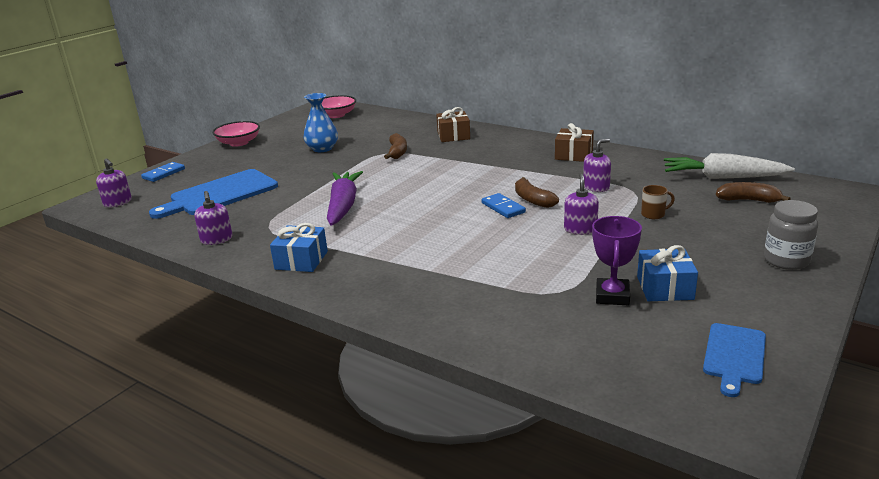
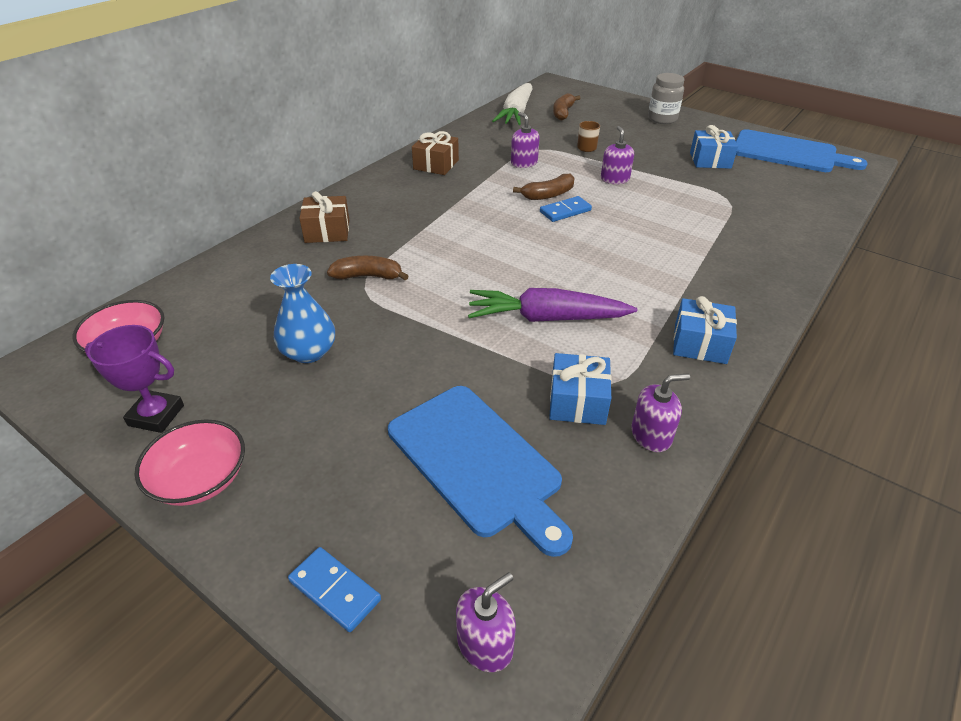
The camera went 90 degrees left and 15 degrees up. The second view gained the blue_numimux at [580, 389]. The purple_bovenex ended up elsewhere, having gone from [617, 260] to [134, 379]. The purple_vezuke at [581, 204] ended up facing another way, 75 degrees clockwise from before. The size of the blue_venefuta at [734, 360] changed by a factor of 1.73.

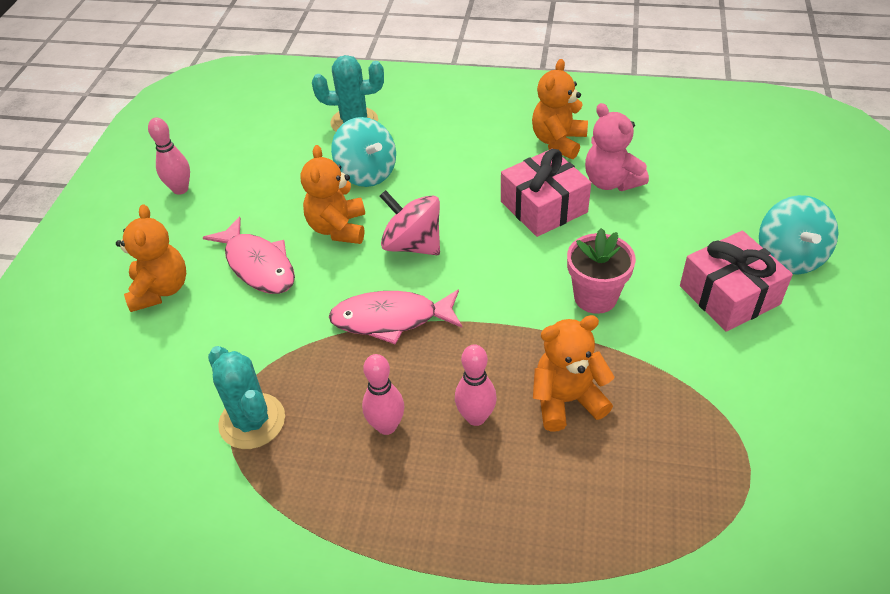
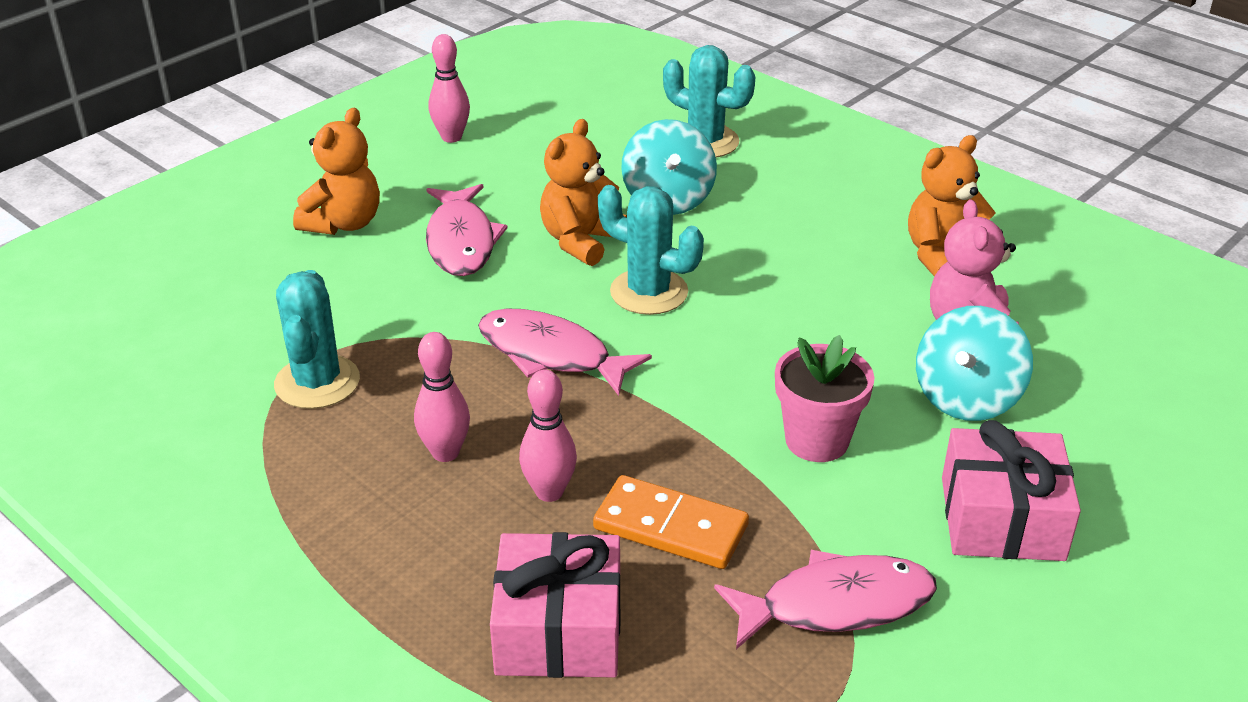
The camera went 30 degrees right and 10 degrees down. The second view gained the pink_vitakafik at [825, 599]. The pink_numimux ended up elsewhere, having gone from [546, 193] to [555, 605]. The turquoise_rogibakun ended up elsewhere, having gone from [798, 235] to [974, 363]. Where the pink_rogibakun stood at [410, 222], the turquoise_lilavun came to stand at [651, 250]. Where the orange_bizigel stood at [573, 373], the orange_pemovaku came to stand at [671, 522].

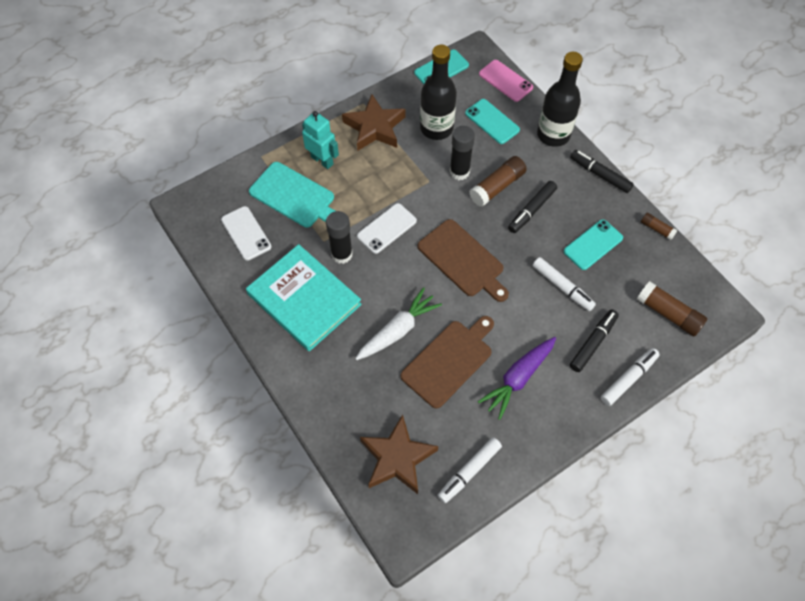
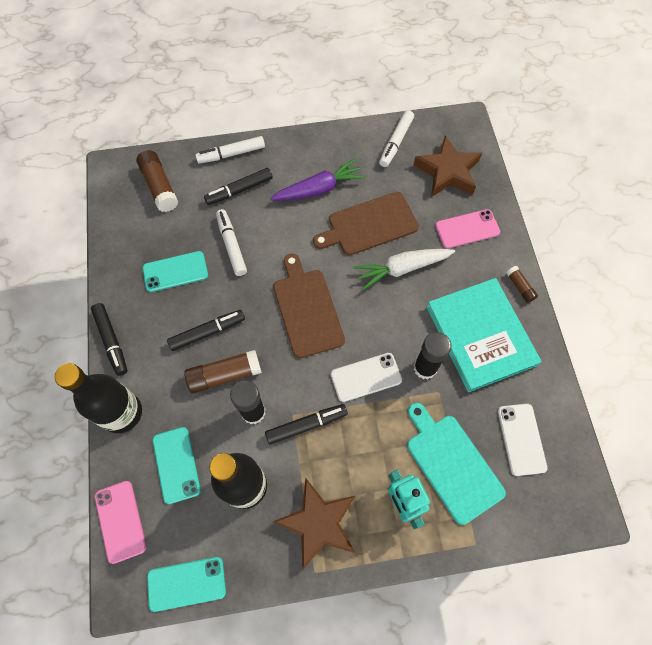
The camera went 155 degrees left and 5 degrees up. The second view gained the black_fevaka at [306, 424]. The second view gained the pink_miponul at [467, 229]. The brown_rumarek ended up elsewhere, having gone from [659, 226] to [522, 284]. The white_fevaka at [469, 470] ended up facing another way, 135 degrees clockwise from before.

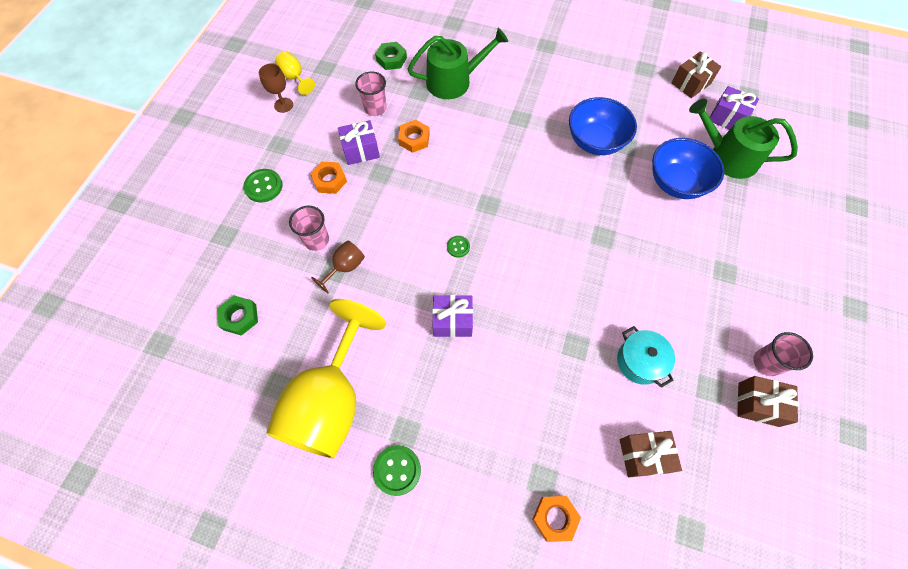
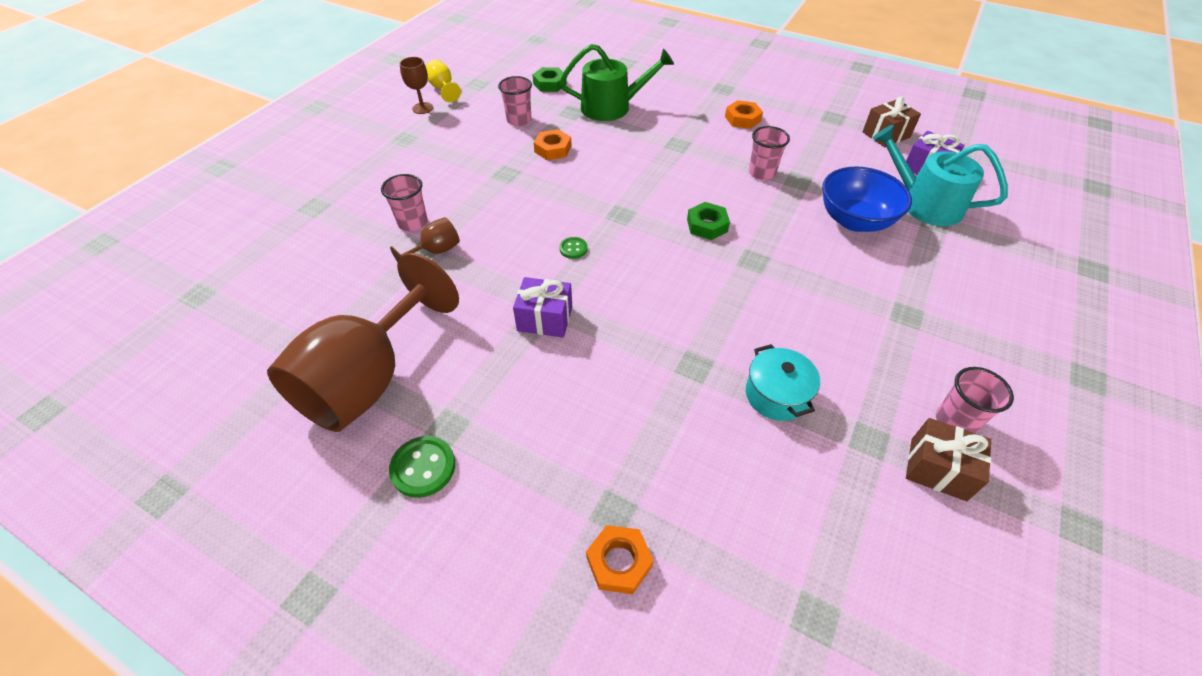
The camera went 10 degrees right and 15 degrees down. The second view lost the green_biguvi at [263, 185]. The second view lost the purple_numimux at [359, 142]. The second view lost the brown_numimux at [651, 454]. The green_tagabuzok ended up elsewhere, having gone from [237, 316] to [708, 221]. The orange_tagabuzok ended up elsewhere, having gone from [328, 178] to [744, 114]. Where the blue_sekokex stood at [603, 126], the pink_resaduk came to stand at [769, 153]. What was the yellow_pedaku at [326, 379] turned into the brown_pedaku at [363, 342]. What was the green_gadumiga at [743, 139] turned into the turquoise_gadumiga at [940, 175].

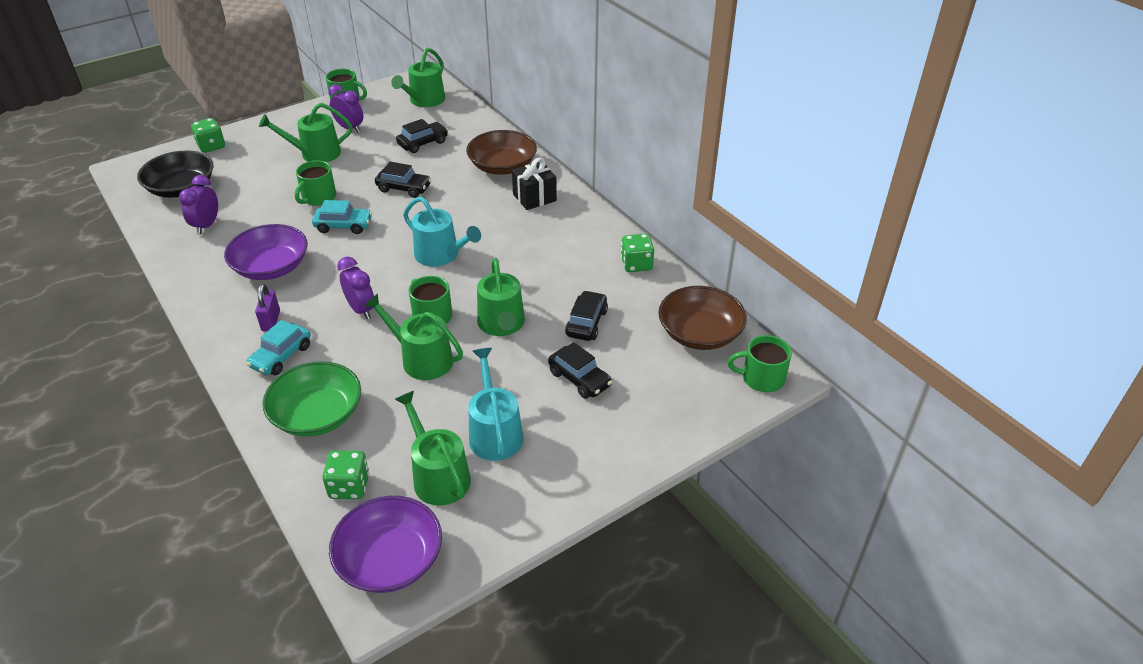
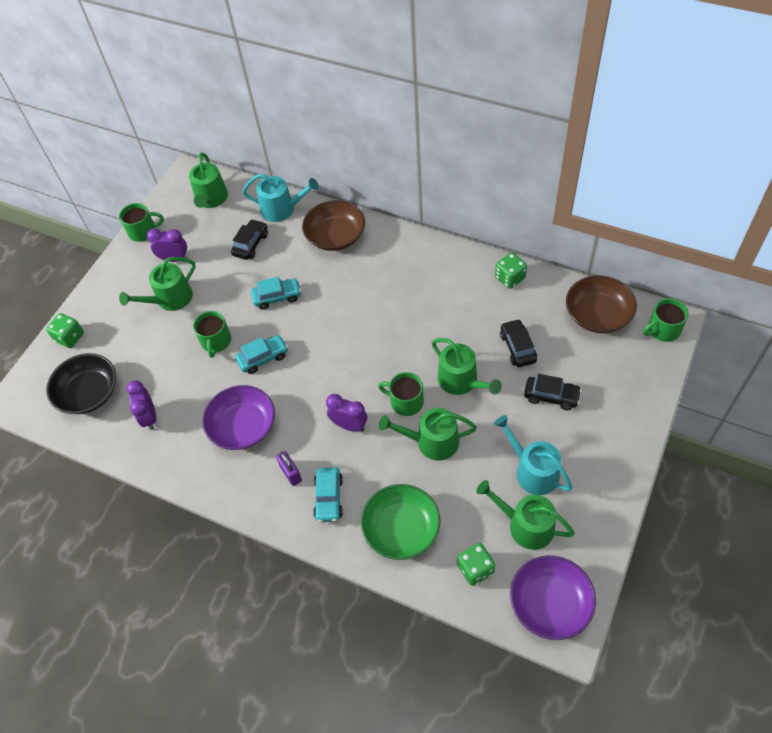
The camera went 25 degrees left and 15 degrees up. The second view lost the black_numimux at [534, 184]. The turquoise_gadumiga ended up elsewhere, having gone from [442, 232] to [280, 198]. What was the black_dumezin at [403, 180] turned into the turquoise_dumezin at [276, 293].

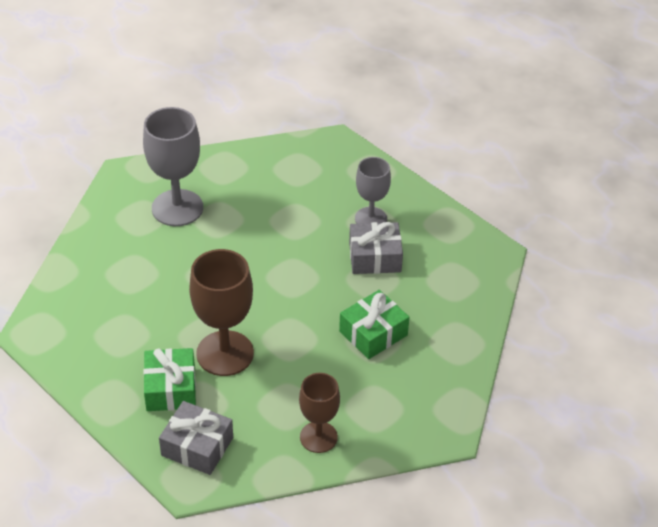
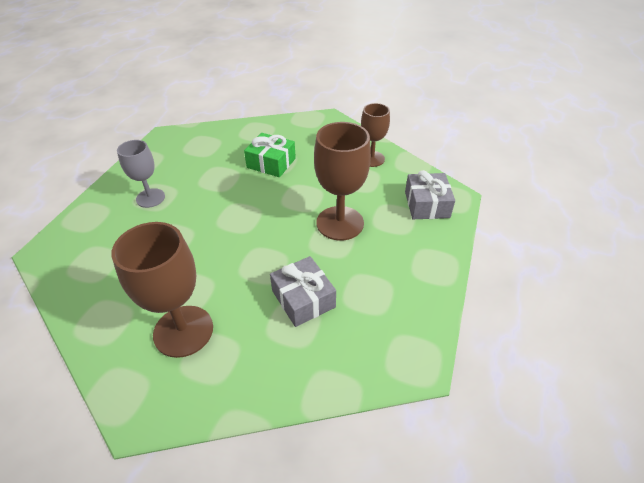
The camera went 115 degrees left and 0 degrees up. The second view lost the green_numimux at [169, 379]. The grey_numimux ended up elsewhere, having gone from [376, 248] to [303, 291]. What was the grey_pedaku at [173, 166] turned into the brown_pedaku at [162, 290].

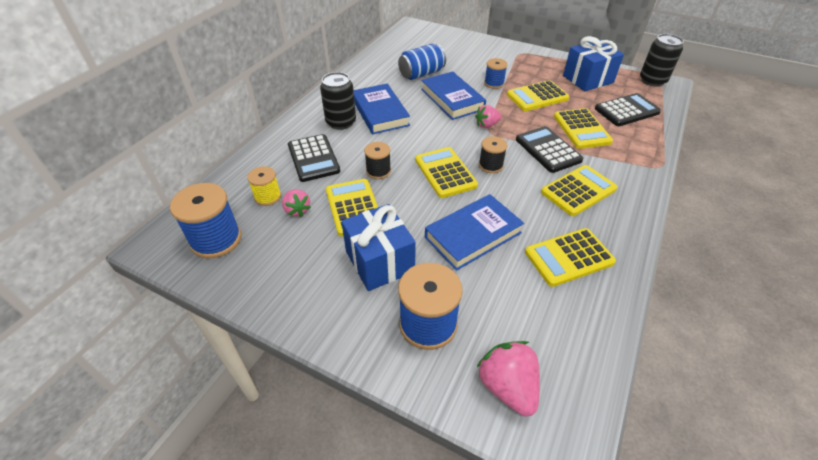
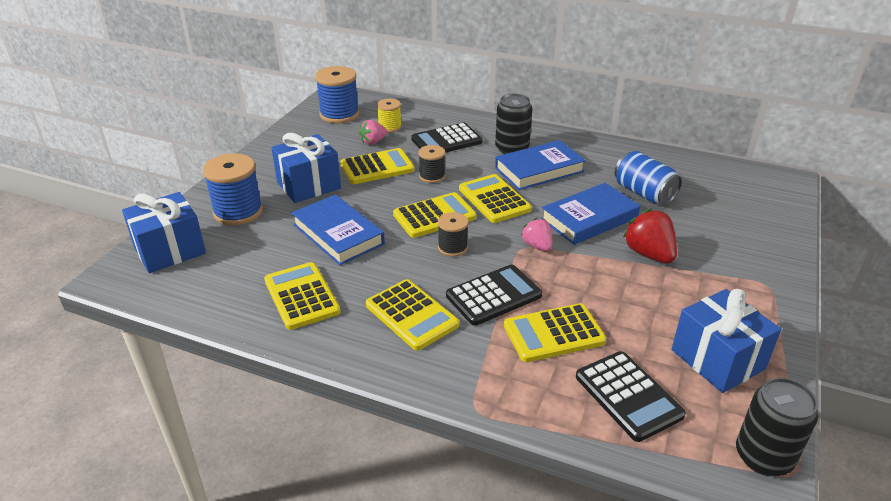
The camera went 85 degrees right and 10 degrees down. The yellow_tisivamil ended up elsewhere, having gone from [538, 95] to [495, 198]. Where the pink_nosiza stood at [508, 378], the blue_numimux came to stand at [164, 232]. Where the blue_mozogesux stood at [496, 73], the red_nosiza came to stand at [650, 236].

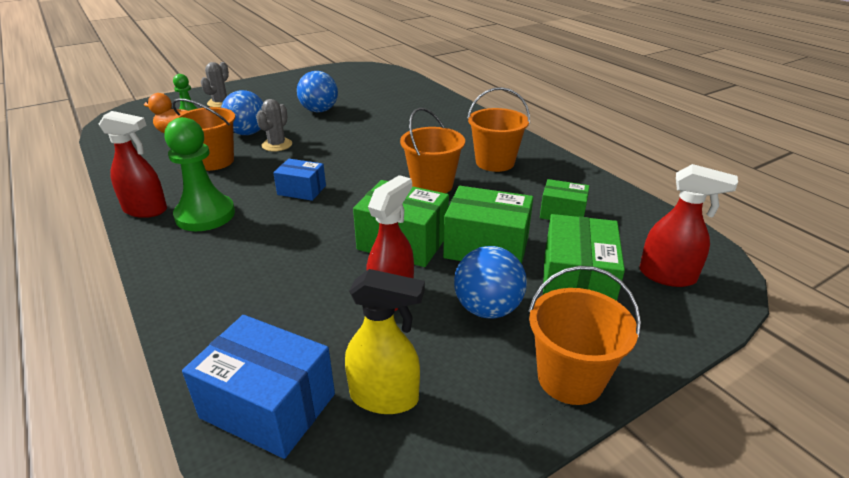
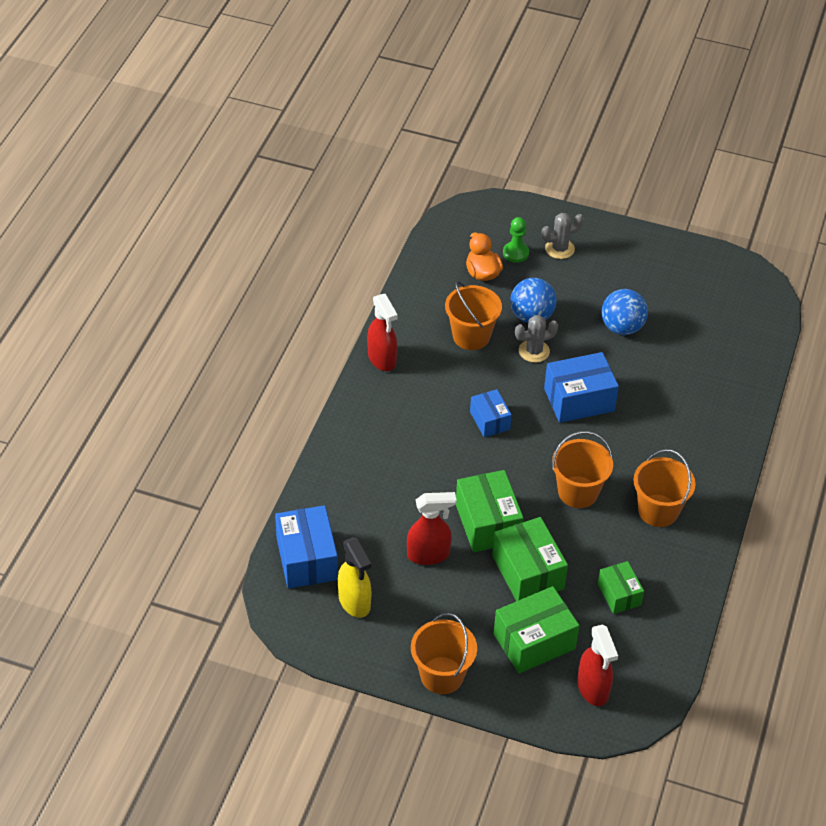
The camera went 50 degrees right and 15 degrees up. The second view lost the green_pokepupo at [200, 174]. The second view lost the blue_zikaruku at [490, 282]. The second view gained the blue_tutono at [581, 387].

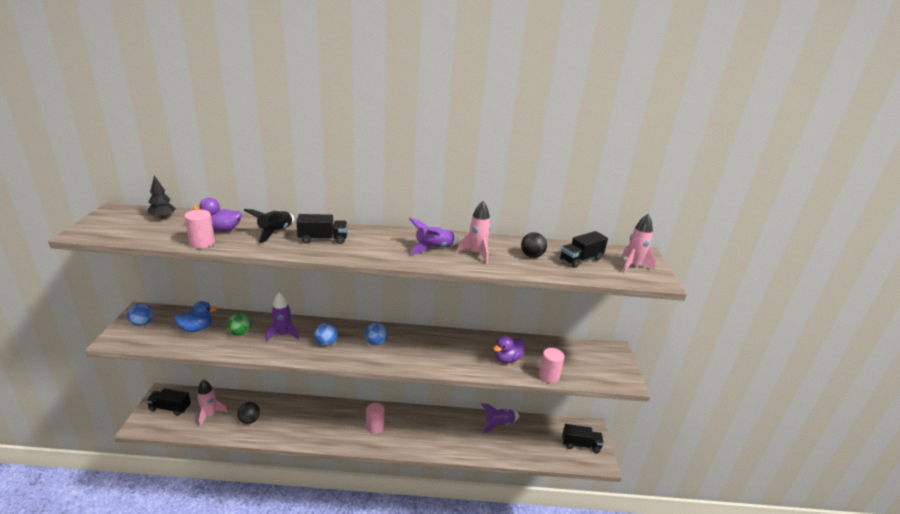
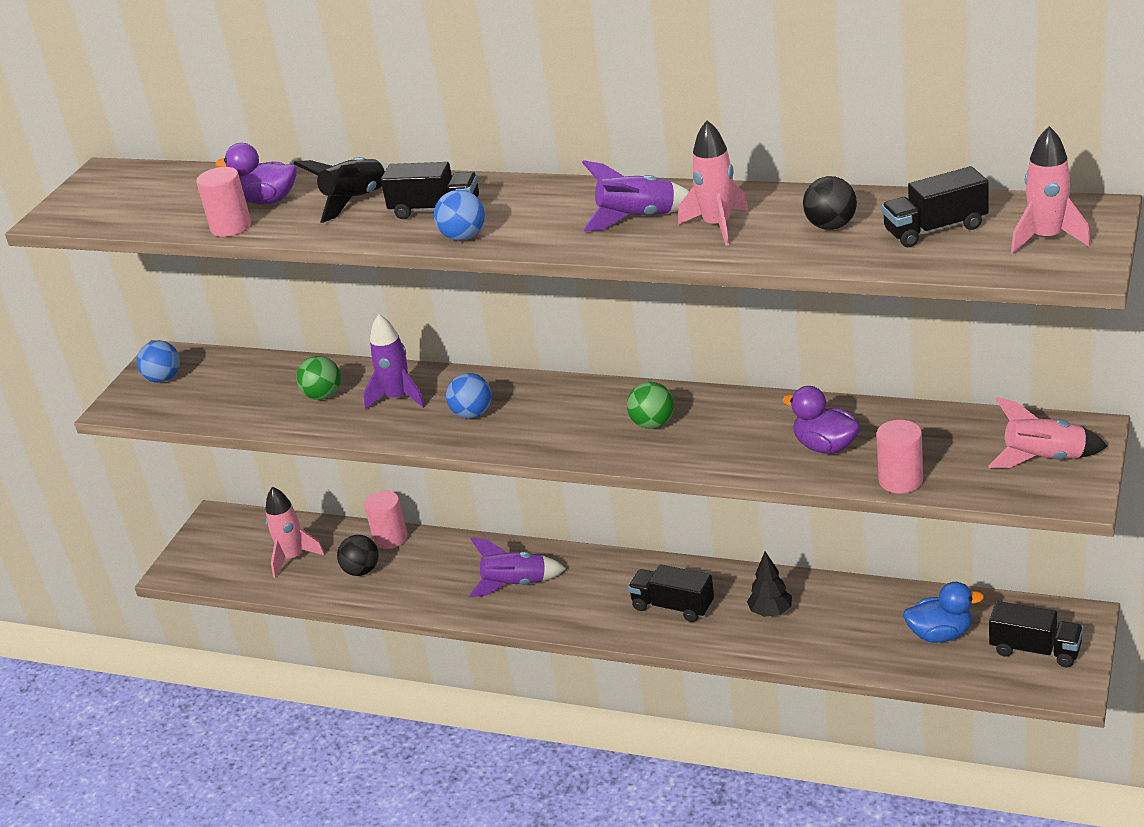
The camera went 25 degrees right and 5 degrees up. The second view gained the green_zikaruku at [650, 405]. The second view gained the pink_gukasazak at [1048, 432]. The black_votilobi ended up elsewhere, having gone from [168, 402] to [671, 593]. The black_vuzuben ended up elsewhere, having gone from [162, 197] to [769, 584]. The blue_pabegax ended up elsewhere, having gone from [195, 316] to [943, 612]. The blue_zikaruku ended up elsewhere, having gone from [376, 333] to [459, 215]. The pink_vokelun ended up elsewhere, having gone from [375, 418] to [386, 520]. The purple_gukasazak ended up elsewhere, having gone from [500, 418] to [517, 567]. The purple_pabegax at [509, 349] ended up facing another way, 60 degrees clockwise from before.

